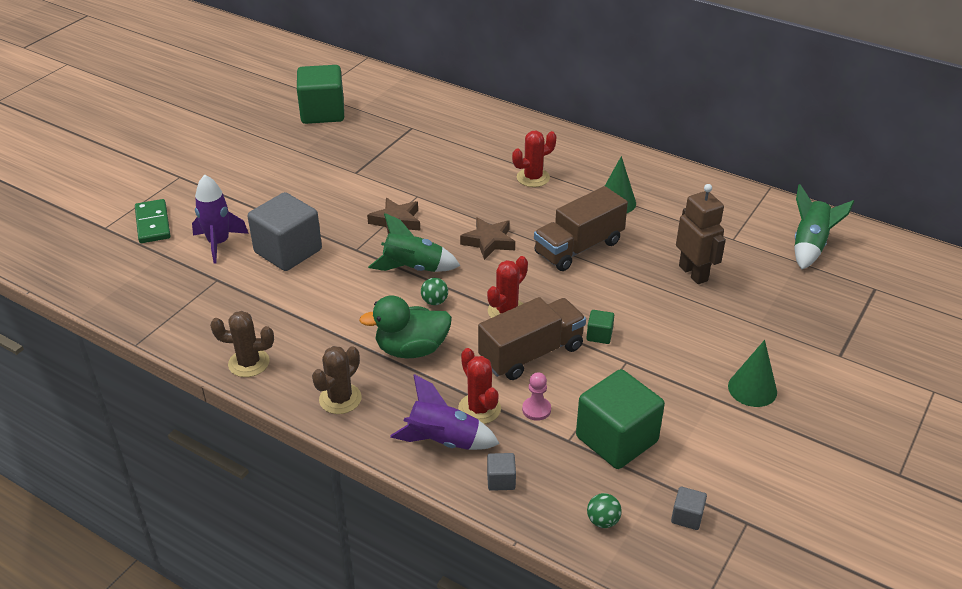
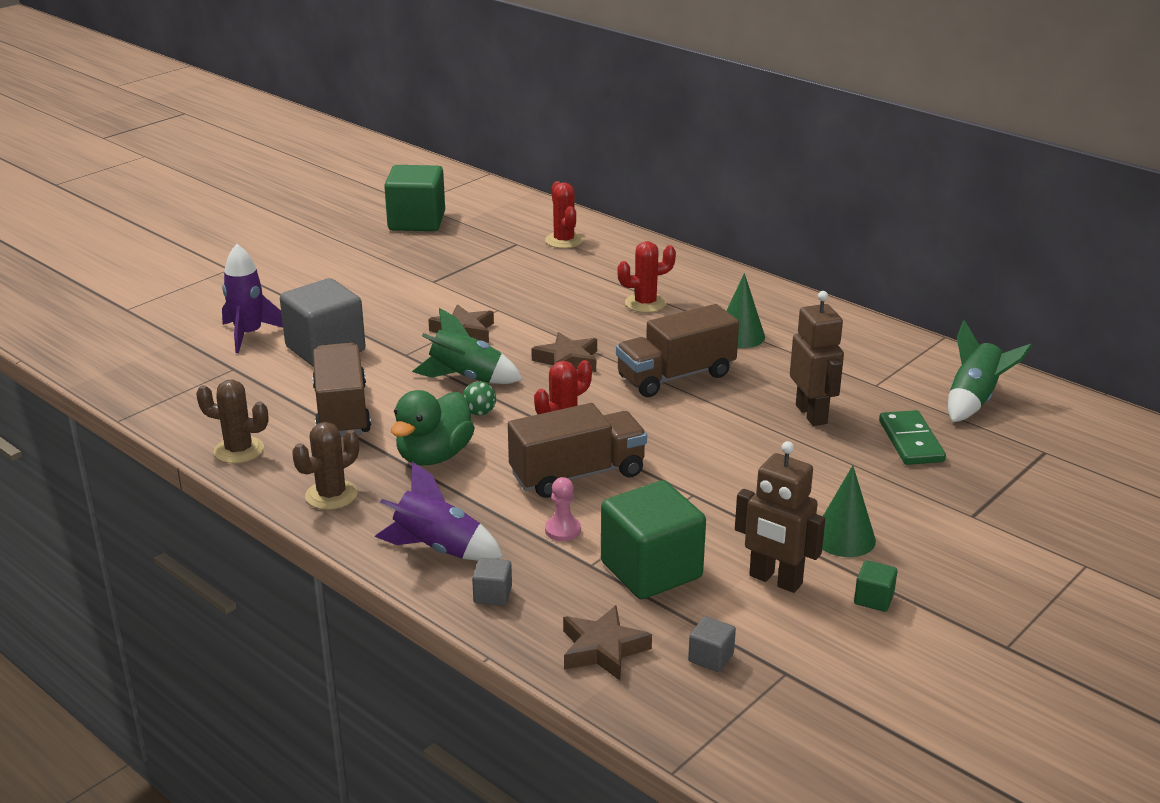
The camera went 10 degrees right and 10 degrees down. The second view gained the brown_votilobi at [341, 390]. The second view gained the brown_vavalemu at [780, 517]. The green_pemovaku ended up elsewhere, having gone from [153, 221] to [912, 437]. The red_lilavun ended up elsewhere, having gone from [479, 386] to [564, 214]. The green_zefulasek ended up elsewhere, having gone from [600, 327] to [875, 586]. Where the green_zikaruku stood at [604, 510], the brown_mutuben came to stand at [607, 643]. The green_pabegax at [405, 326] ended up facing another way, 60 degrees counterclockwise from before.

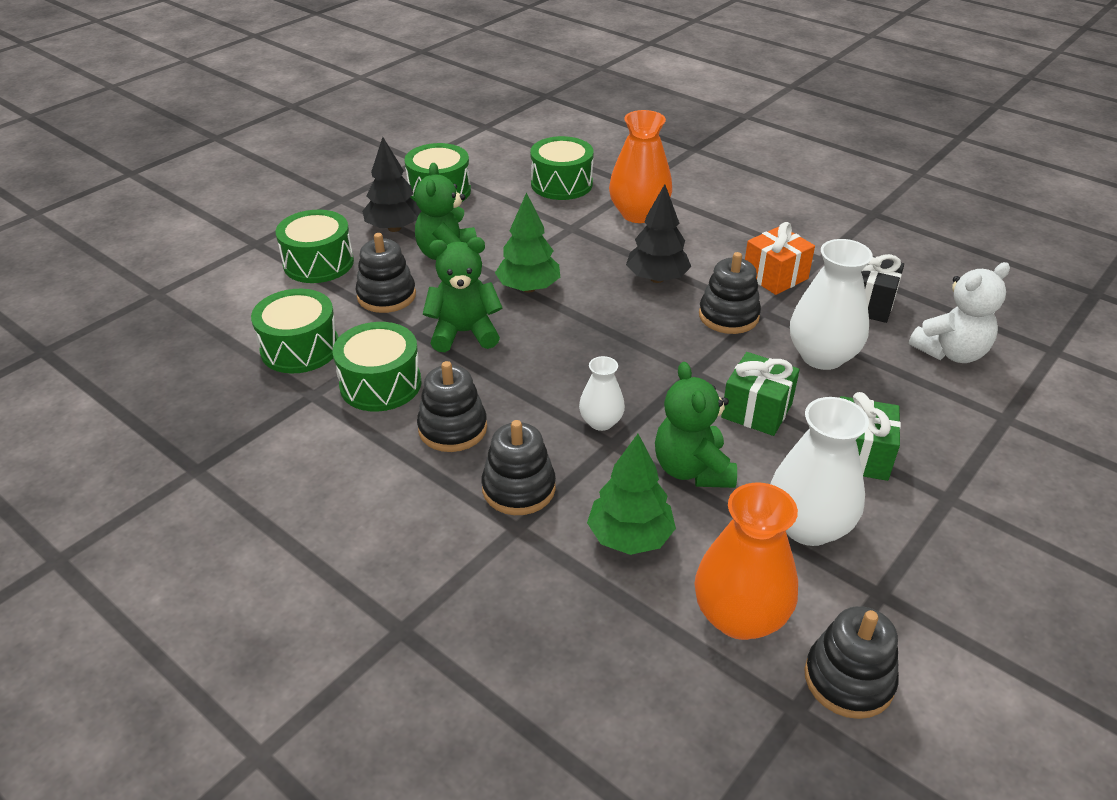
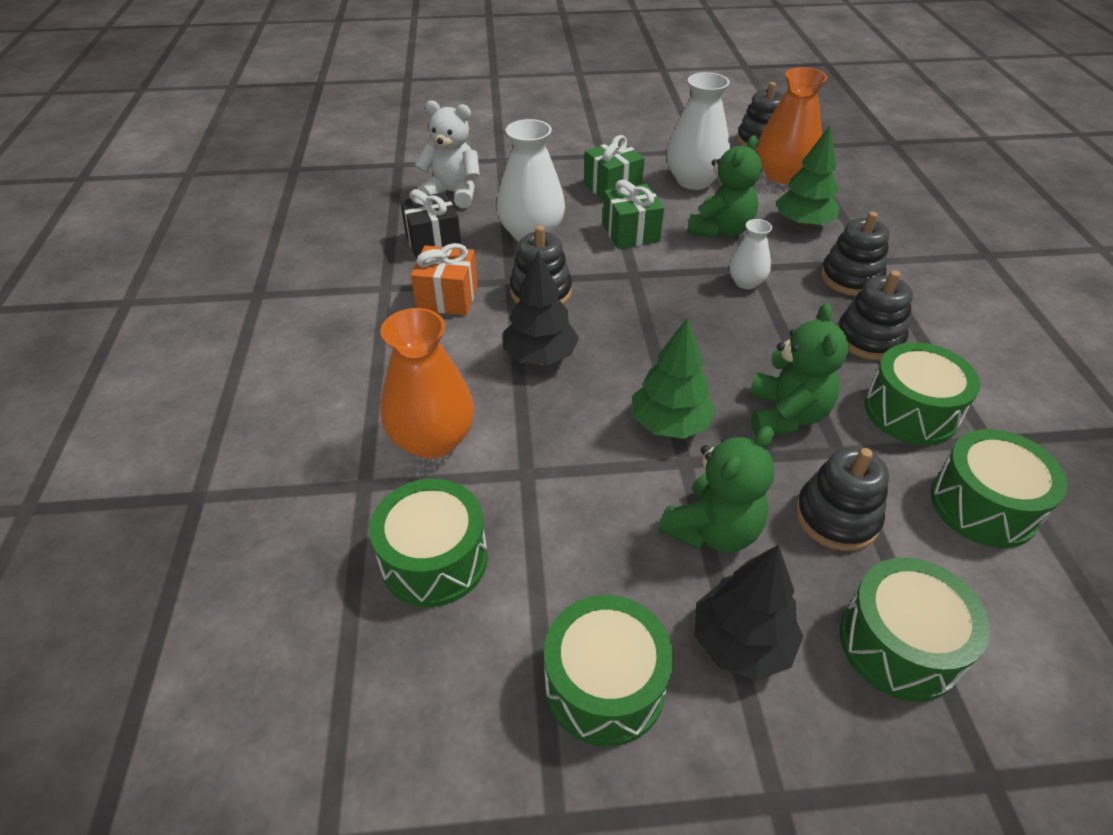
The camera went 135 degrees left and 5 degrees up. The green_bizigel at [462, 294] ended up facing another way, 120 degrees counterclockwise from before.

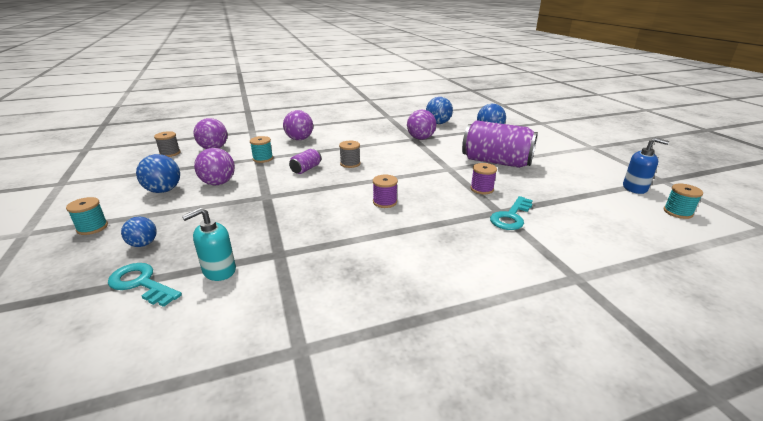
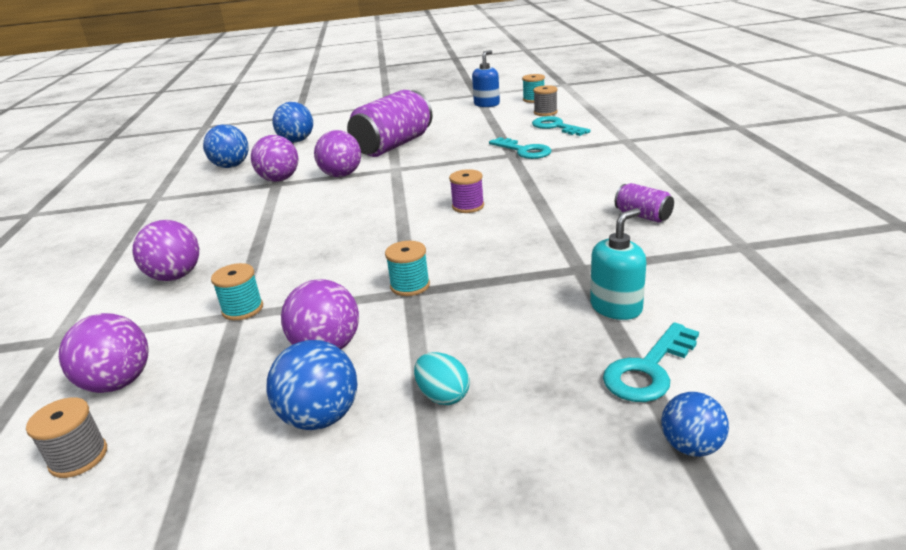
The camera went 75 degrees left and 0 degrees up. The second view lost the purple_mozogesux at [483, 178]. The second view gained the purple_zikaruku at [337, 153]. The second view gained the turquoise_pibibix at [441, 378]. The second view gained the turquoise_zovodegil at [561, 126]. The turquoise_mozogesux ended up elsewhere, having gone from [87, 216] to [407, 268]. The blue_zikaruku ended up elsewhere, having gone from [139, 232] to [695, 424]. The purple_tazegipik ended up elsewhere, having gone from [305, 161] to [644, 203]. The grey_mozogesux ended up elsewhere, having gone from [350, 154] to [545, 100]. The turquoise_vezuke at [209, 244] ended up facing another way, 105 degrees counterclockwise from before.

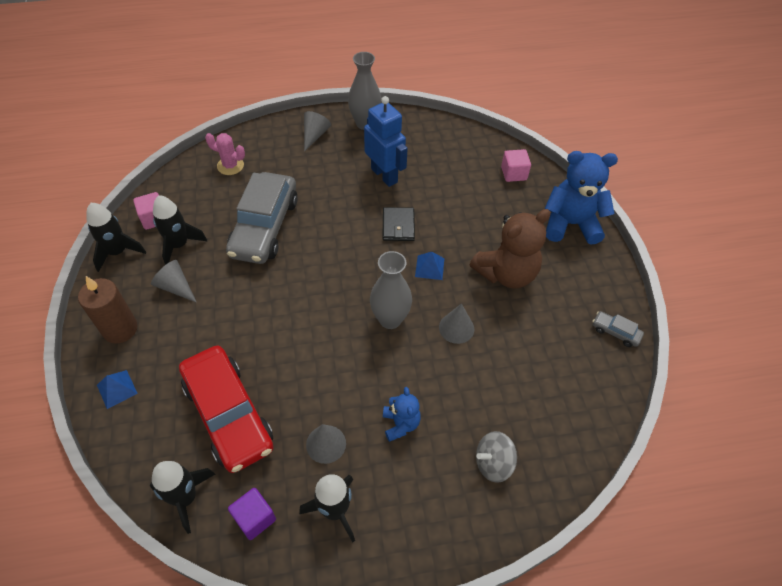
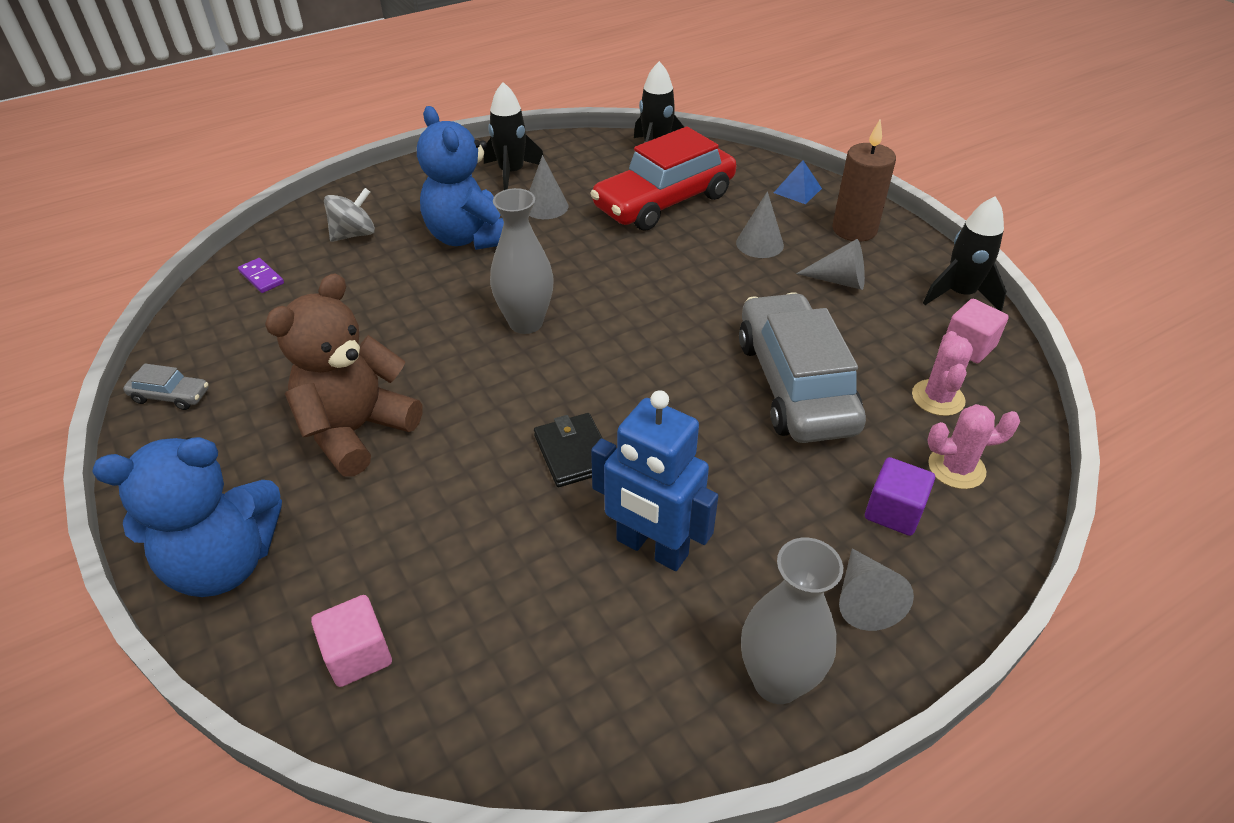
The camera went 160 degrees right and 10 degrees down. The second view lost the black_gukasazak at [180, 230]. The second view lost the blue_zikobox at [430, 266]. The second view gained the purple_pemovaku at [261, 275]. The second view gained the pink_lilavun at [942, 373]. The purple_zefulasek ended up elsewhere, having gone from [252, 514] to [900, 496]. The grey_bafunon ended up elsewhere, having gone from [456, 323] to [760, 224]. The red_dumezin at [226, 409] ended up facing another way, 75 degrees counterclockwise from before. The size of the blue_bizigel at [402, 414] changed by a factor of 1.91.

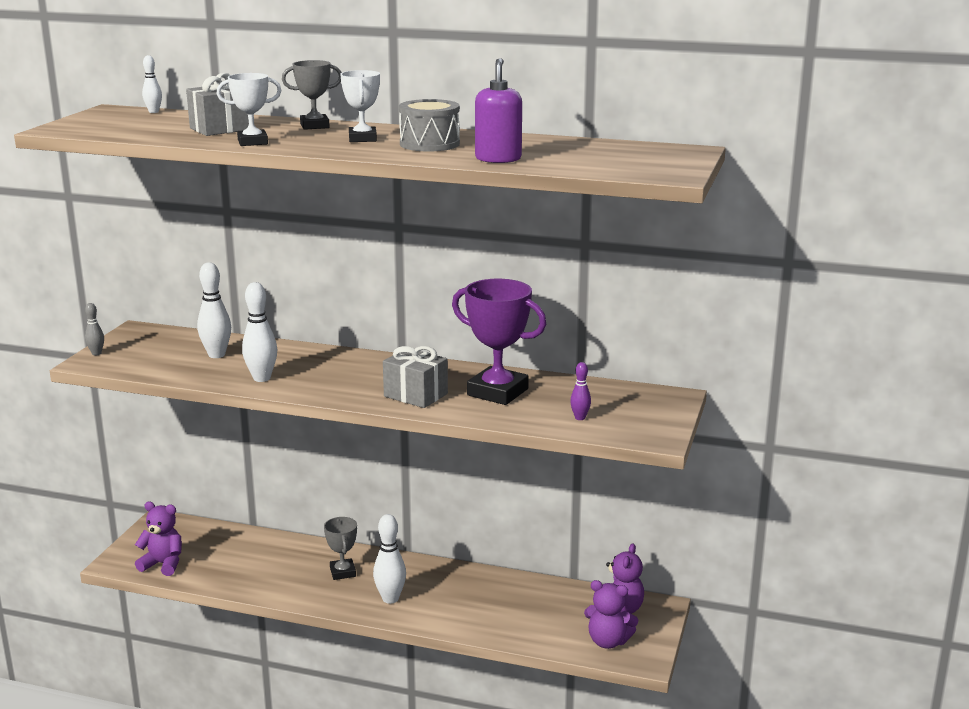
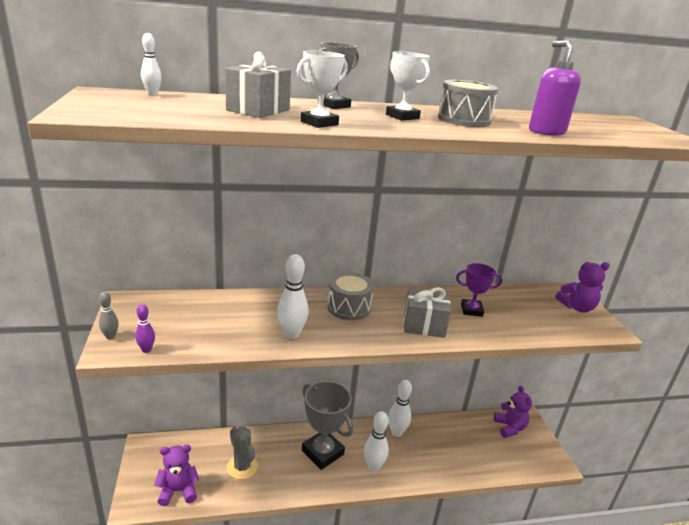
The camera went 30 degrees left and 5 degrees up. The second view gained the grey_lilavun at [242, 452]. The second view gained the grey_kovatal at [350, 296]. The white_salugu ended up elsewhere, having gone from [214, 310] to [400, 408]. The purple_salugu ended up elsewhere, having gone from [580, 391] to [145, 328]. The purple_bizigel ended up elsewhere, having gone from [611, 614] to [583, 287]. The size of the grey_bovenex at [340, 548] changed by a factor of 1.78. The size of the purple_bovenex at [499, 342] changed by a factor of 0.56.

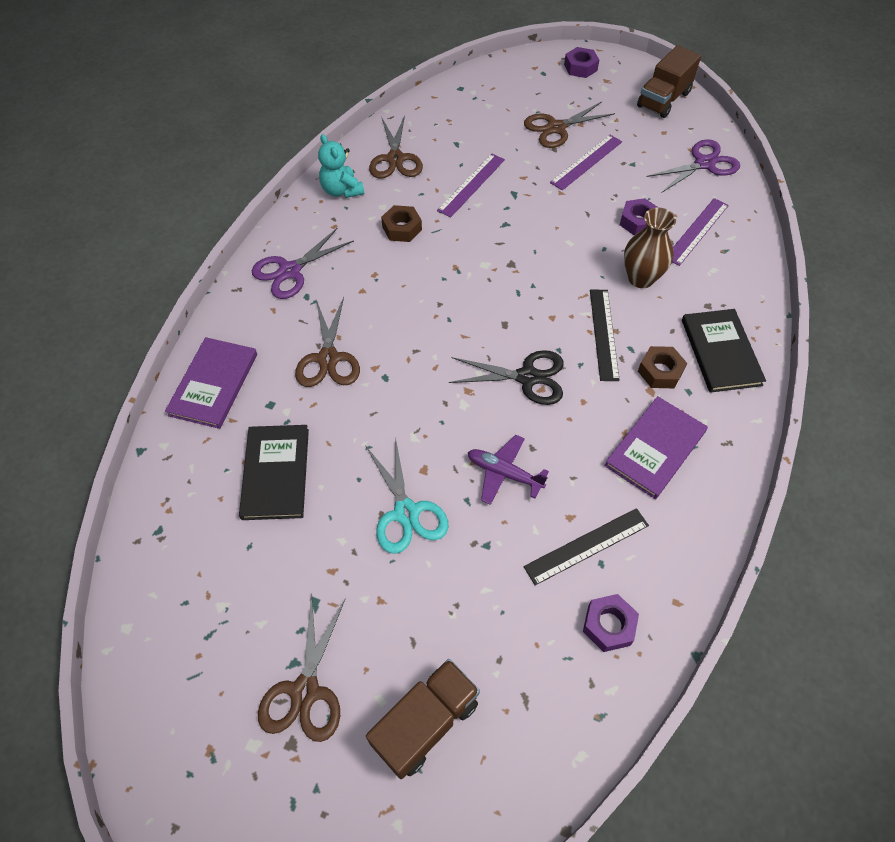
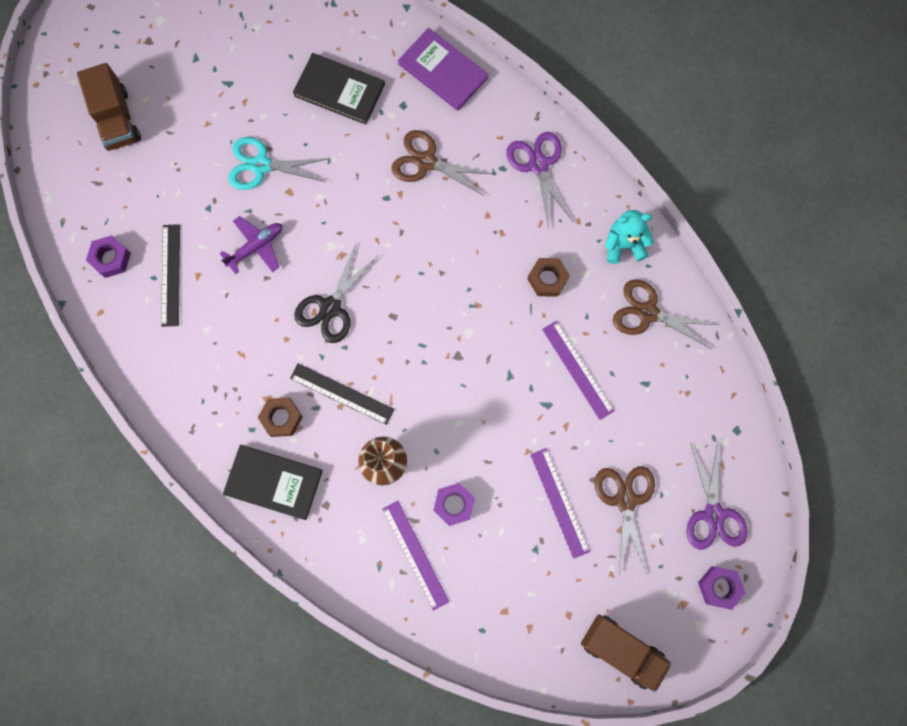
The camera went 115 degrees right and 20 degrees up. The second view lost the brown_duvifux at [302, 667]. The second view lost the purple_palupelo at [656, 447]. The purple_duvifux ended up elsewhere, having gone from [693, 165] to [717, 496]. The brown_votilobi at [669, 81] ended up facing another way, 150 degrees clockwise from before.

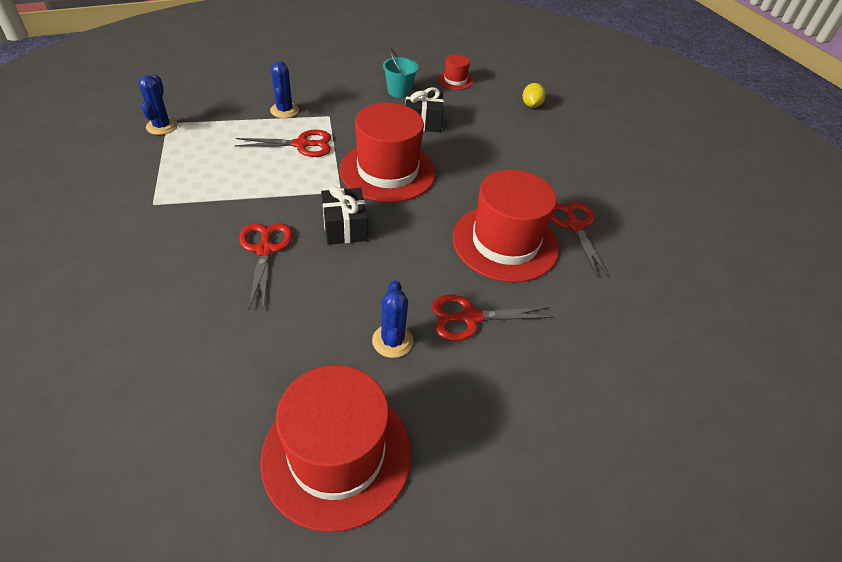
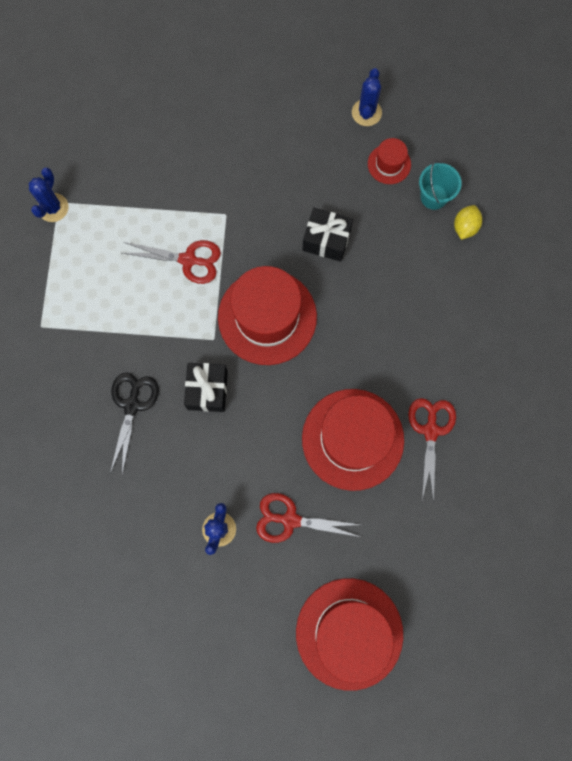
The camera went 20 degrees right and 30 degrees up. The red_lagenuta ended up elsewhere, having gone from [335, 448] to [349, 634]. The blue_lilavun ended up elsewhere, having gone from [284, 89] to [367, 97]. The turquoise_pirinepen ended up elsewhere, having gone from [401, 73] to [440, 185]. What was the red_duvifux at [266, 266] turned into the black_duvifux at [134, 423].

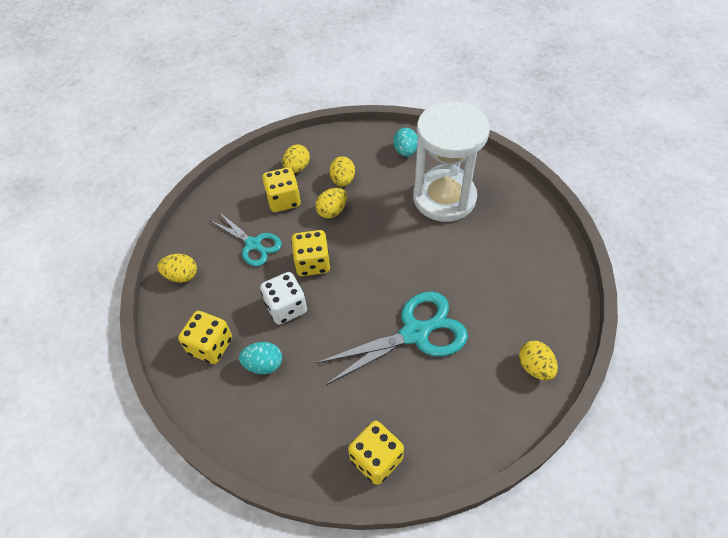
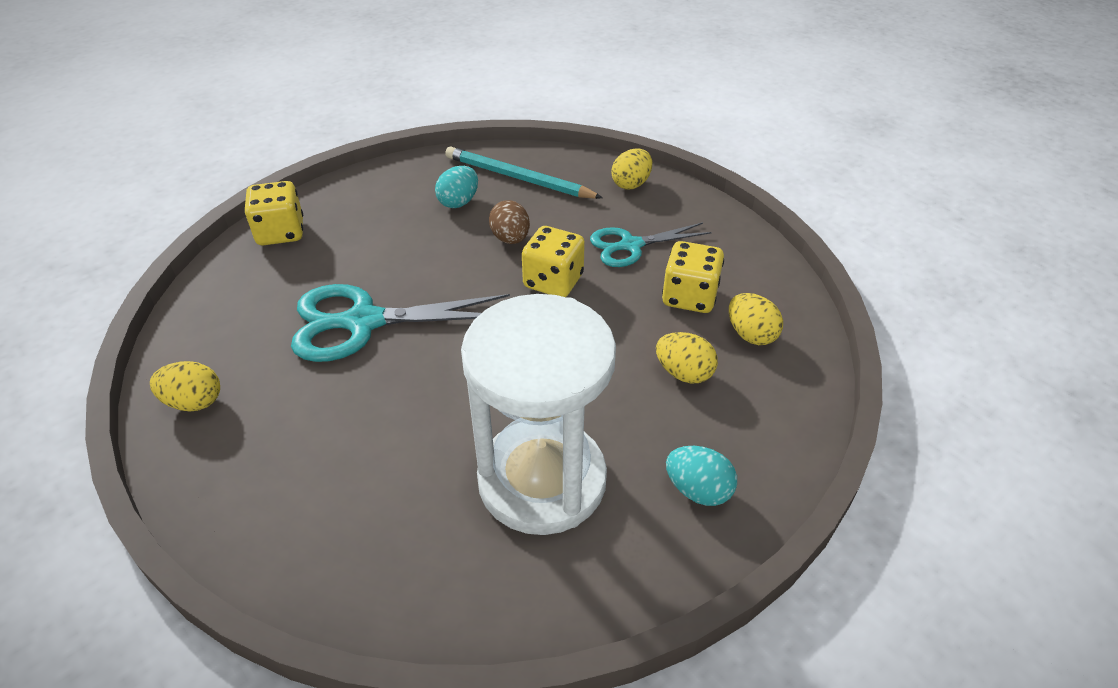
The camera went 120 degrees right and 10 degrees down. The second view lost the yellow_pibibix at [331, 203]. Where the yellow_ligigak stood at [205, 337], the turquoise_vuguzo came to stand at [524, 173]. Where the white_ligigak stood at [283, 298], the brown_pibibix came to stand at [509, 222]. The turquoise_duvifux at [391, 339] ended up facing another way, 75 degrees clockwise from before.

